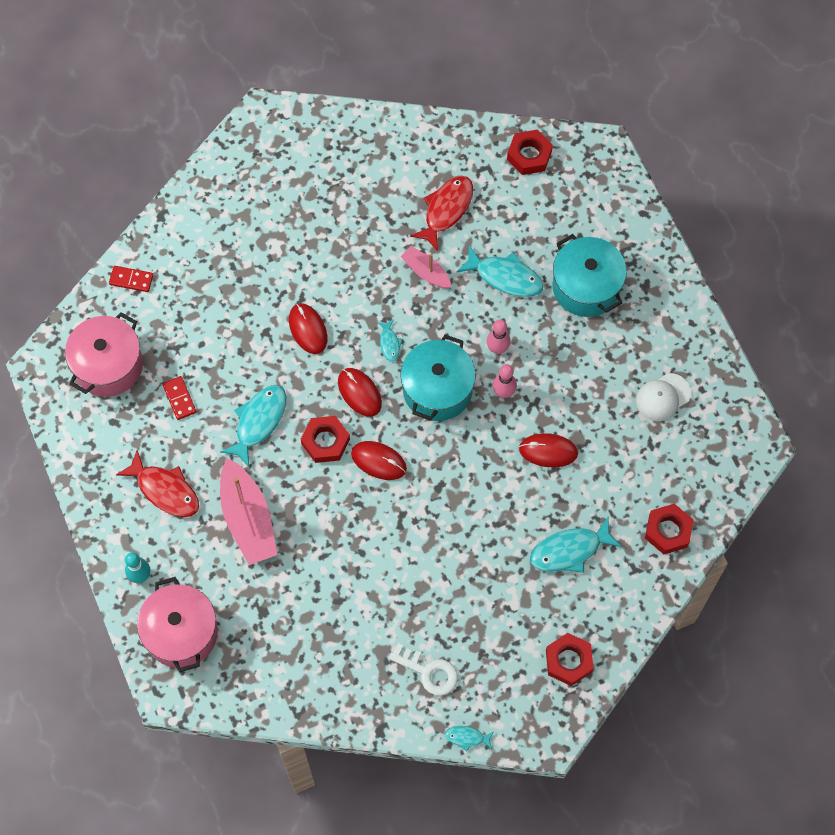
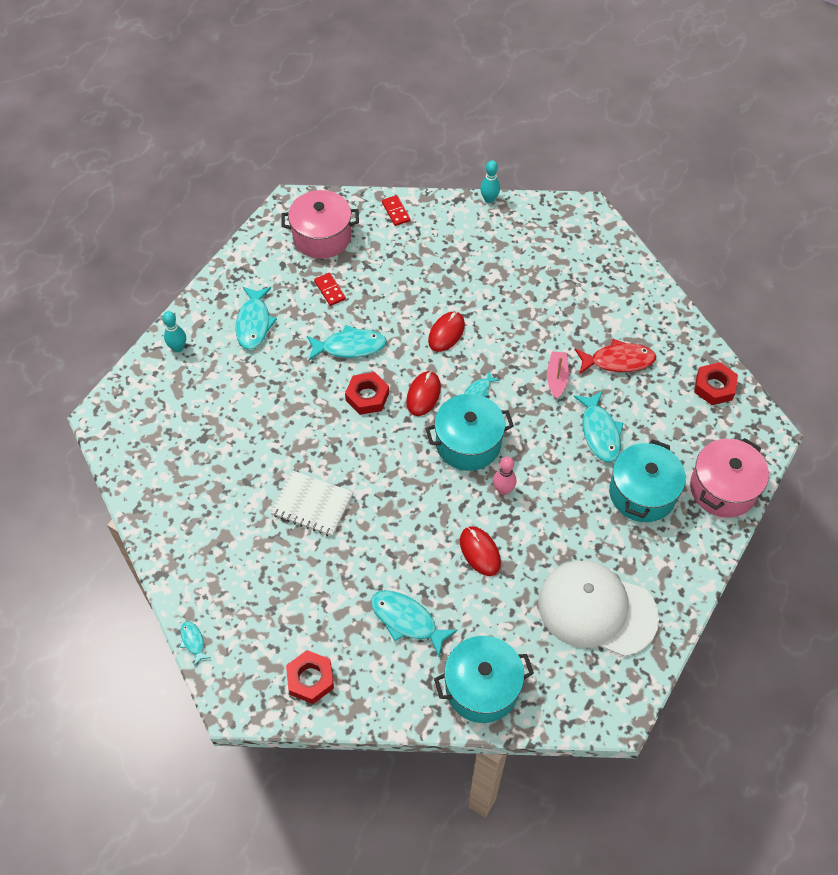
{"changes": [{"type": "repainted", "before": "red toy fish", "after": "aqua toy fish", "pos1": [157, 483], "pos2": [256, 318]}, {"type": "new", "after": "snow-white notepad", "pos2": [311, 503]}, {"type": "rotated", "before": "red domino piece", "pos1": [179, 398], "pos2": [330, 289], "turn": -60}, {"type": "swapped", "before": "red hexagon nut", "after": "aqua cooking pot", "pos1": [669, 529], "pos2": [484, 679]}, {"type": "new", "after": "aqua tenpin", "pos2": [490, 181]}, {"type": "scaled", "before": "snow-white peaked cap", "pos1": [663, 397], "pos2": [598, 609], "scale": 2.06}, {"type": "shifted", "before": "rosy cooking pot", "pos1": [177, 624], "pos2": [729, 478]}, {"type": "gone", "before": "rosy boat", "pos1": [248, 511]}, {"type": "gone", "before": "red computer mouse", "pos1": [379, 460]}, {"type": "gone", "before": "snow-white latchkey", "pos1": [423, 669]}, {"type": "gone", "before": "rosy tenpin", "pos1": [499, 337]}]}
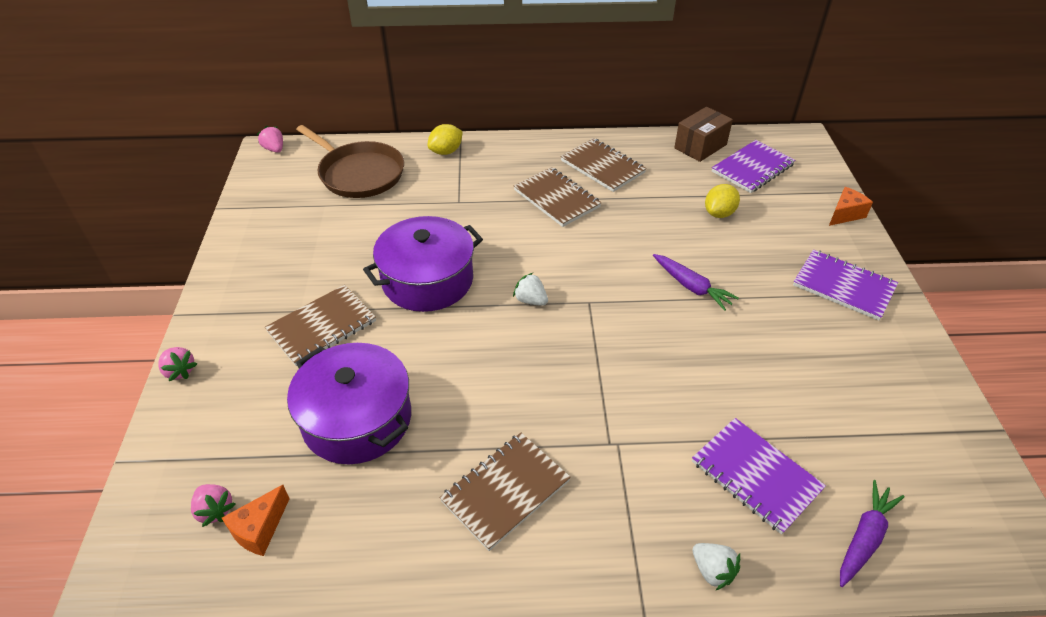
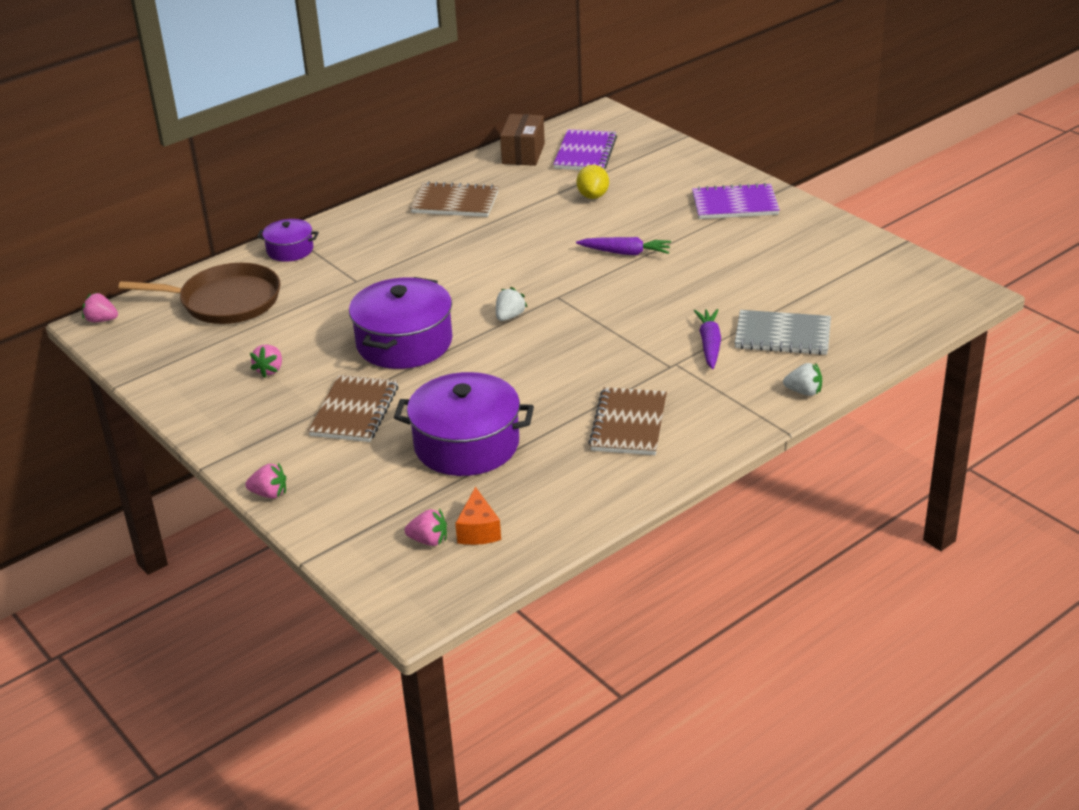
{"changes": [{"type": "new", "after": "rosy berry", "pos2": [266, 361]}, {"type": "swapped", "before": "golden citrus fruit", "after": "royal purple cooking pot", "pos1": [445, 139], "pos2": [288, 240]}, {"type": "rotated", "before": "snow-white berry", "pos1": [530, 289], "pos2": [511, 304], "turn": 120}, {"type": "shifted", "before": "royal purple root vegetable", "pos1": [872, 533], "pos2": [707, 339]}, {"type": "repainted", "before": "royal purple notepad", "after": "grey notepad", "pos1": [759, 476], "pos2": [783, 332]}, {"type": "gone", "before": "brown notepad", "pos1": [557, 197]}, {"type": "gone", "before": "orange piece of cheese", "pos1": [851, 206]}]}
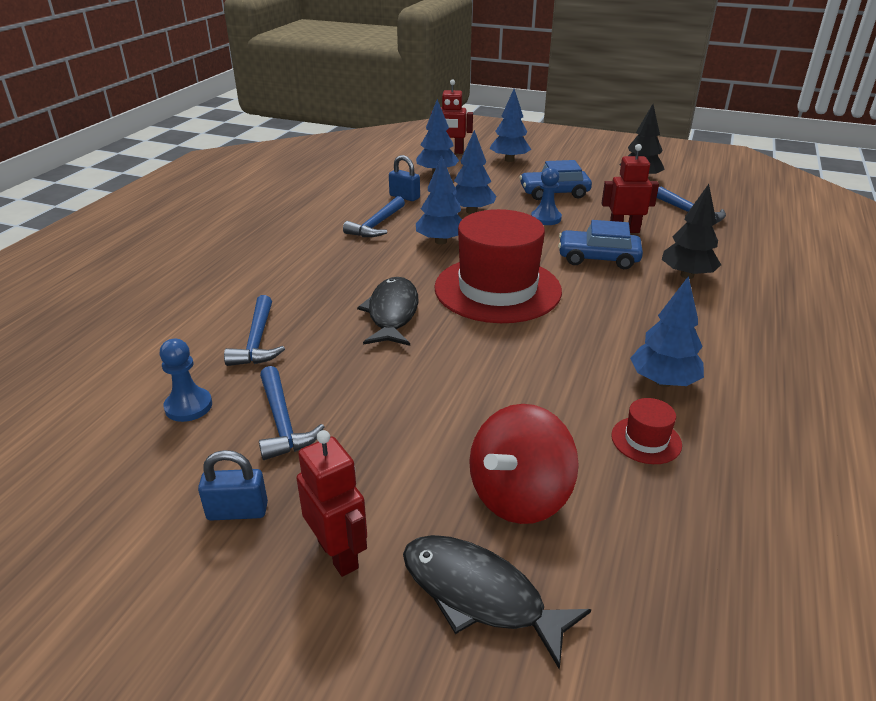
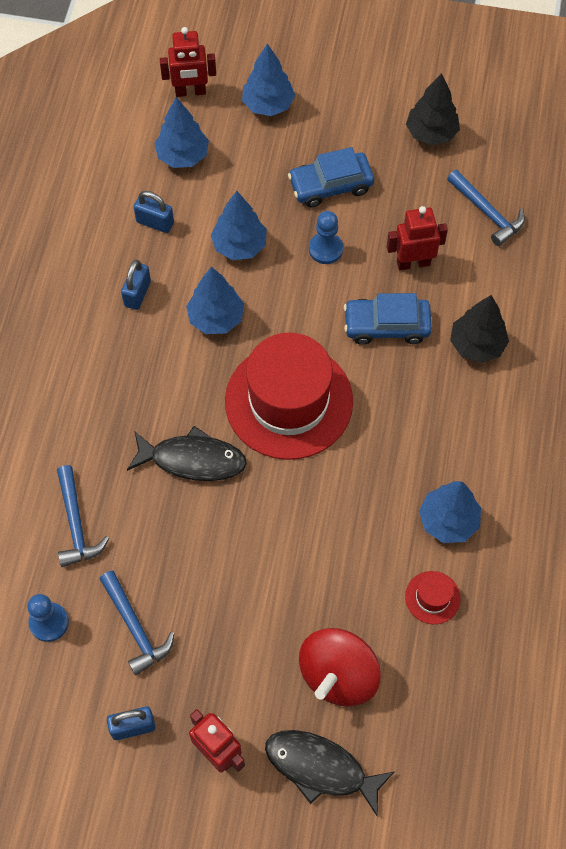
{"changes": [{"type": "swapped", "before": "blue claw hammer", "after": "blue padlock", "pos1": [374, 216], "pos2": [136, 285]}, {"type": "rotated", "before": "jet-black toy fish", "pos1": [387, 311], "pos2": [187, 453], "turn": 105}]}
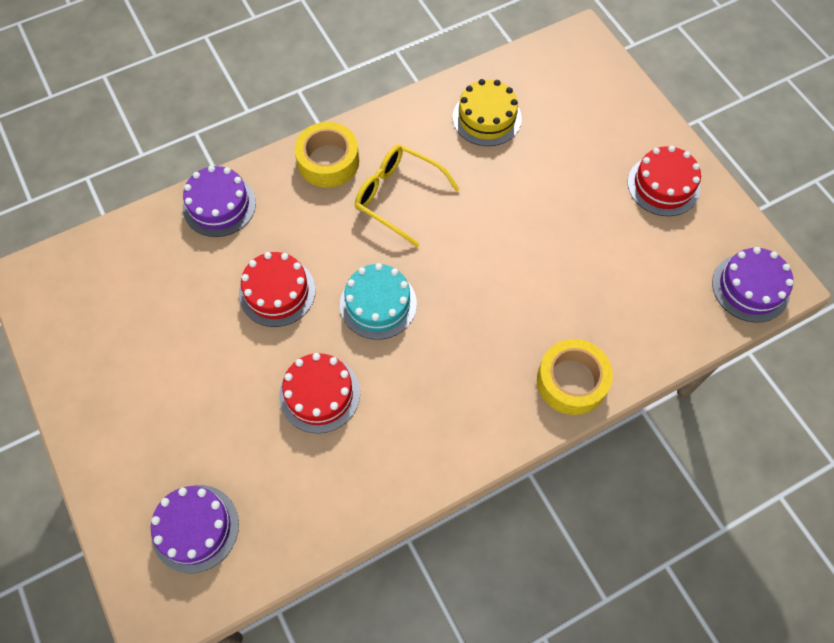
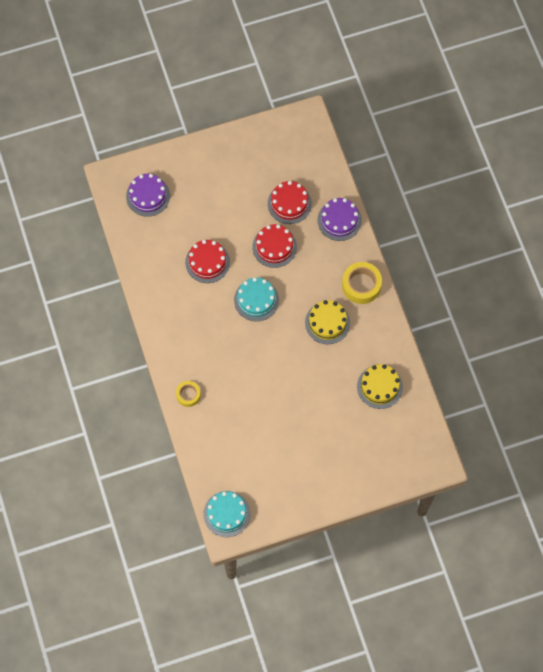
{"changes": [{"type": "scaled", "before": "golden sticky tape", "pos1": [575, 377], "pos2": [188, 394], "scale": 0.61}, {"type": "repainted", "before": "royal purple gateau", "after": "aqua gateau", "pos1": [753, 285], "pos2": [227, 514]}, {"type": "shifted", "before": "red gateau", "pos1": [664, 181], "pos2": [290, 202]}, {"type": "swapped", "before": "golden spectacles", "after": "golden gateau", "pos1": [407, 196], "pos2": [327, 322]}]}
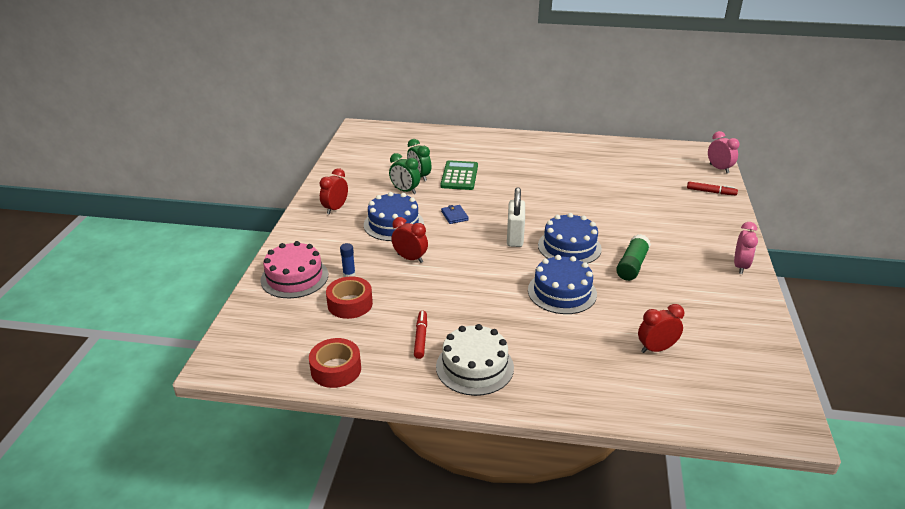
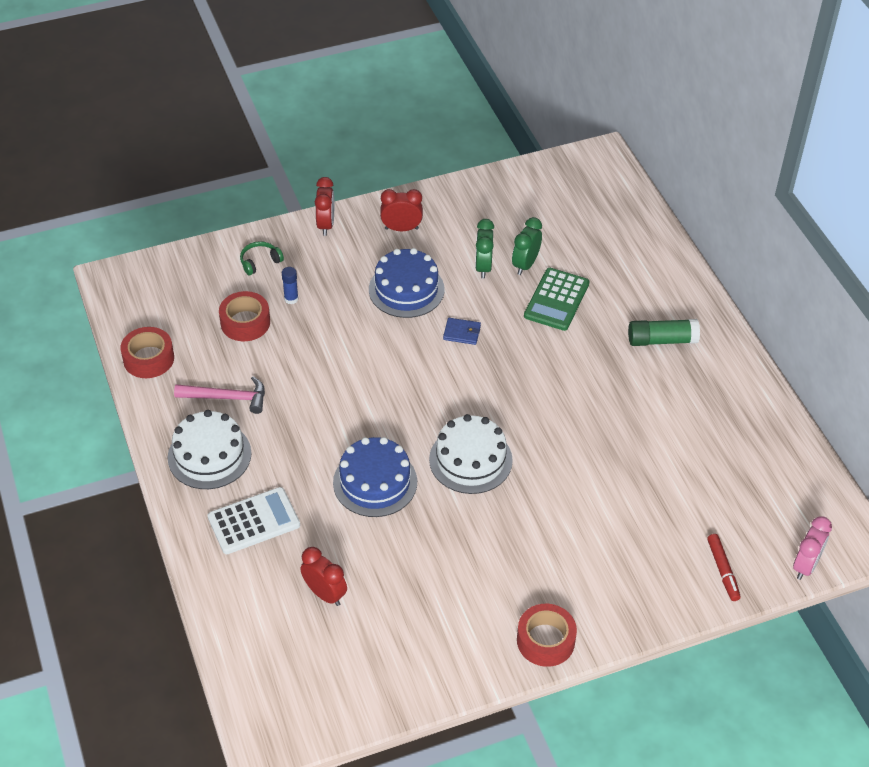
{"changes": [{"type": "swapped", "before": "red marker pen", "after": "rosy claw hammer", "pos1": [420, 335], "pos2": [219, 395]}, {"type": "new", "after": "snow-white adding machine", "pos2": [254, 520]}, {"type": "swapped", "before": "rosy gateau", "after": "leaf-green headset", "pos1": [294, 269], "pos2": [262, 258]}, {"type": "shifted", "before": "red alarm clock", "pos1": [409, 240], "pos2": [324, 206]}, {"type": "repainted", "before": "blue gateau", "after": "snow-white gateau", "pos1": [570, 238], "pos2": [471, 454]}, {"type": "rotated", "before": "blue wallet", "pos1": [455, 214], "pos2": [462, 331], "turn": 60}, {"type": "swapped", "before": "rosy alarm clock", "after": "red sticky tape", "pos1": [746, 248], "pos2": [547, 635]}, {"type": "rotated", "before": "leaf-green adding machine", "pos1": [459, 175], "pos2": [557, 299], "turn": 135}, {"type": "shifted", "before": "leaf-green glue stick", "pos1": [633, 257], "pos2": [664, 332]}, {"type": "gone", "before": "snow-white padlock", "pos1": [516, 217]}]}
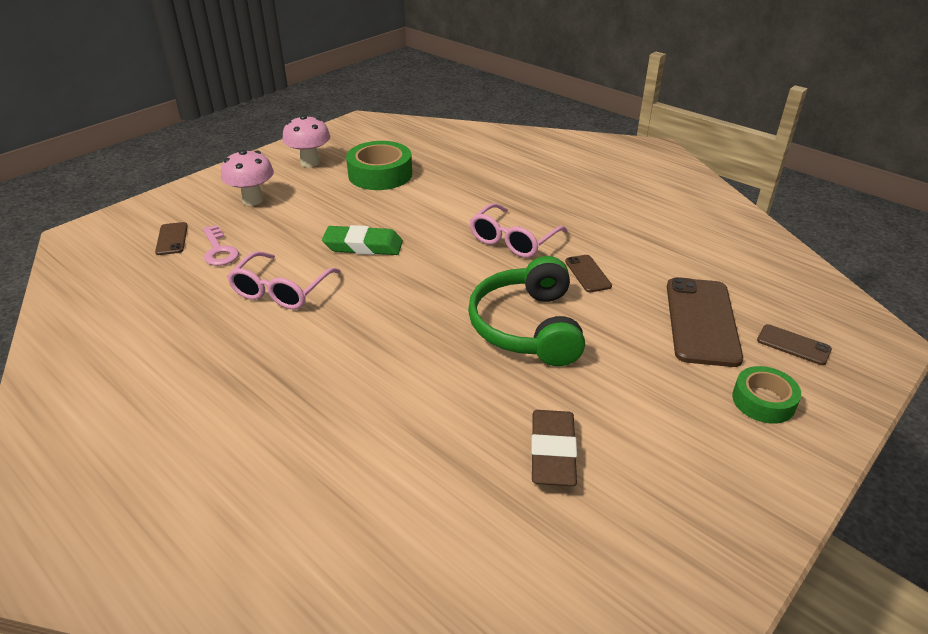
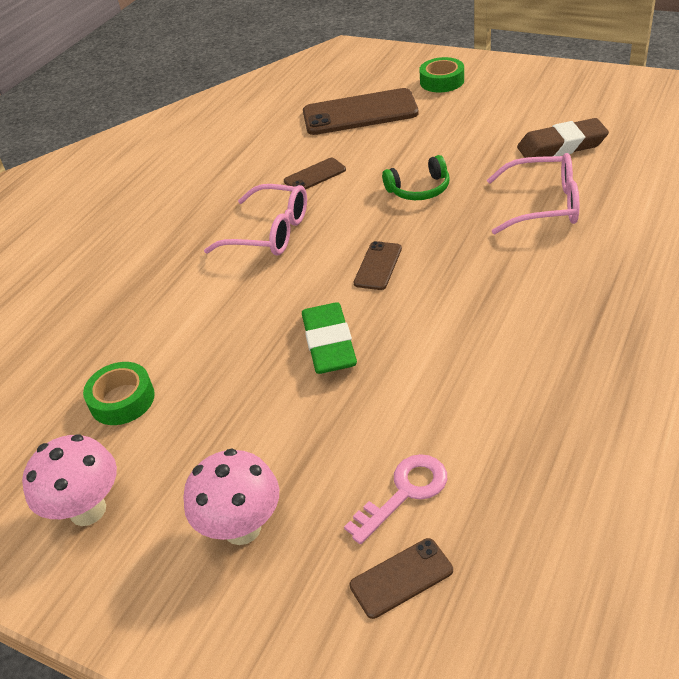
{"changes": [{"type": "scaled", "before": "leaf-green sticky tape", "pos1": [379, 165], "pos2": [119, 393], "scale": 0.62}, {"type": "shifted", "before": "brown smartphone", "pos1": [794, 344], "pos2": [378, 265]}, {"type": "scaled", "before": "leaf-green headset", "pos1": [526, 311], "pos2": [415, 177], "scale": 0.51}, {"type": "shifted", "before": "rosy spectacles", "pos1": [284, 280], "pos2": [533, 193]}]}
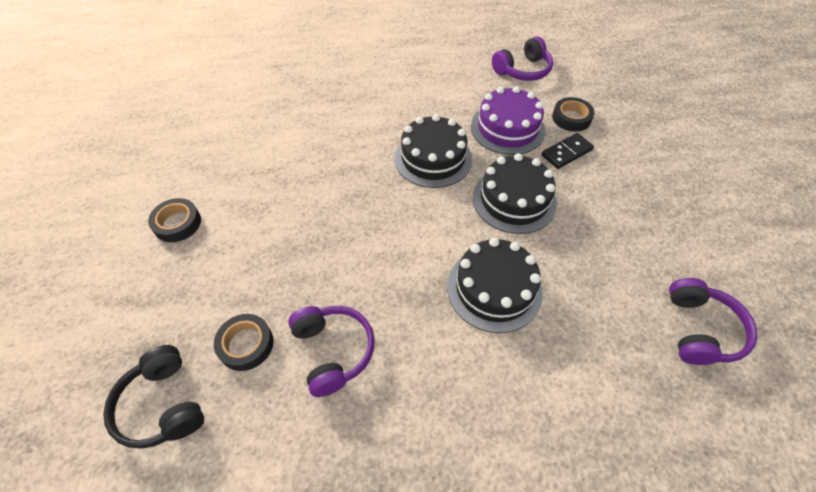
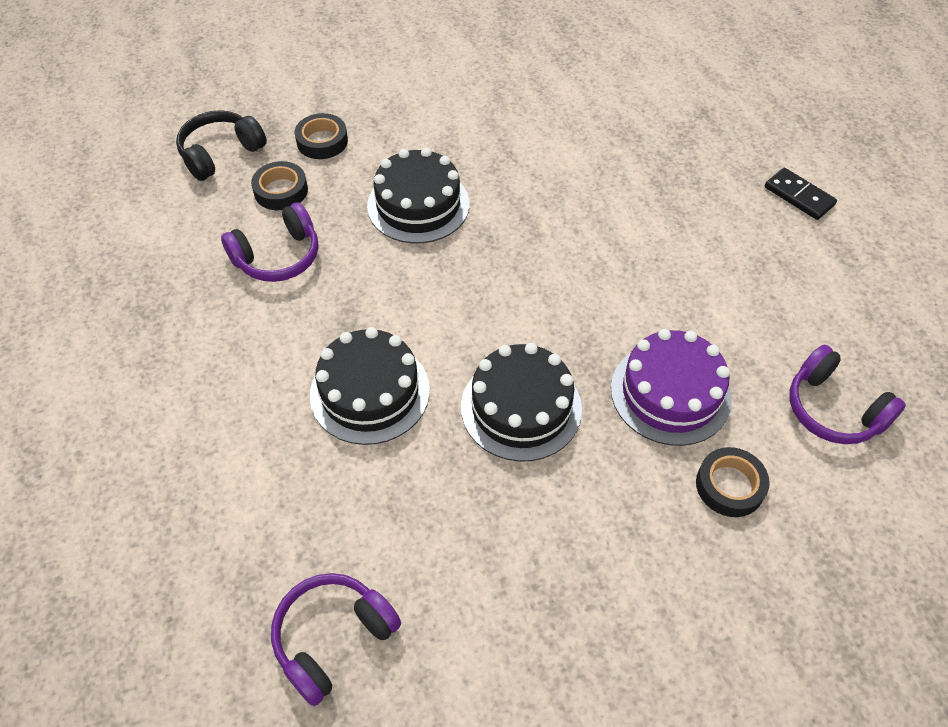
{"changes": [{"type": "rotated", "before": "royal purple headset", "pos1": [713, 321], "pos2": [336, 639], "turn": 135}, {"type": "shifted", "before": "jet-black sticky tape", "pos1": [174, 220], "pos2": [321, 136]}, {"type": "shifted", "before": "jet-black gateau", "pos1": [433, 151], "pos2": [418, 195]}, {"type": "shifted", "before": "jet-black domino piece", "pos1": [567, 151], "pos2": [801, 194]}]}
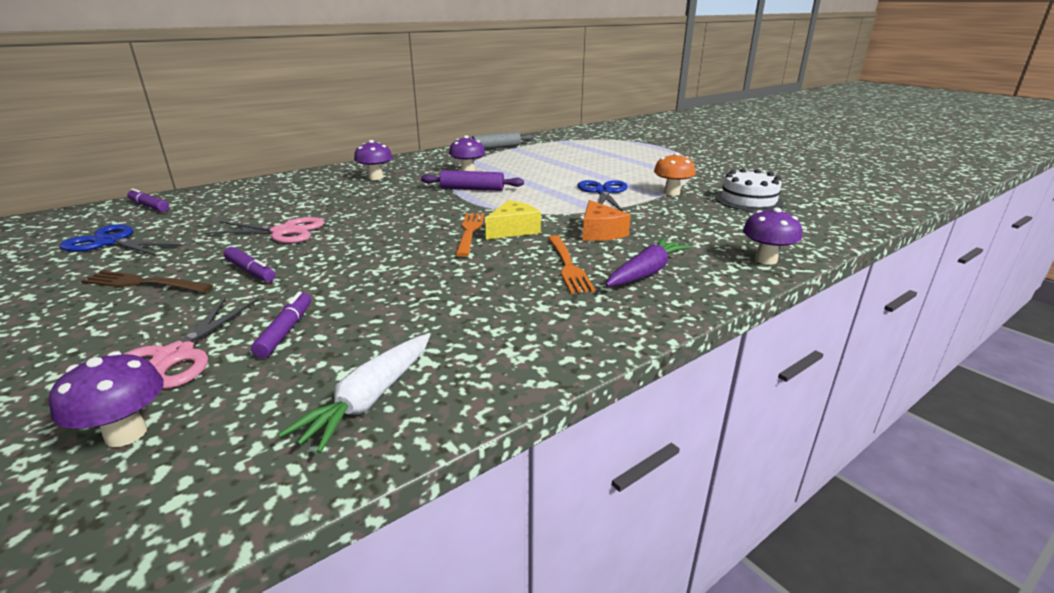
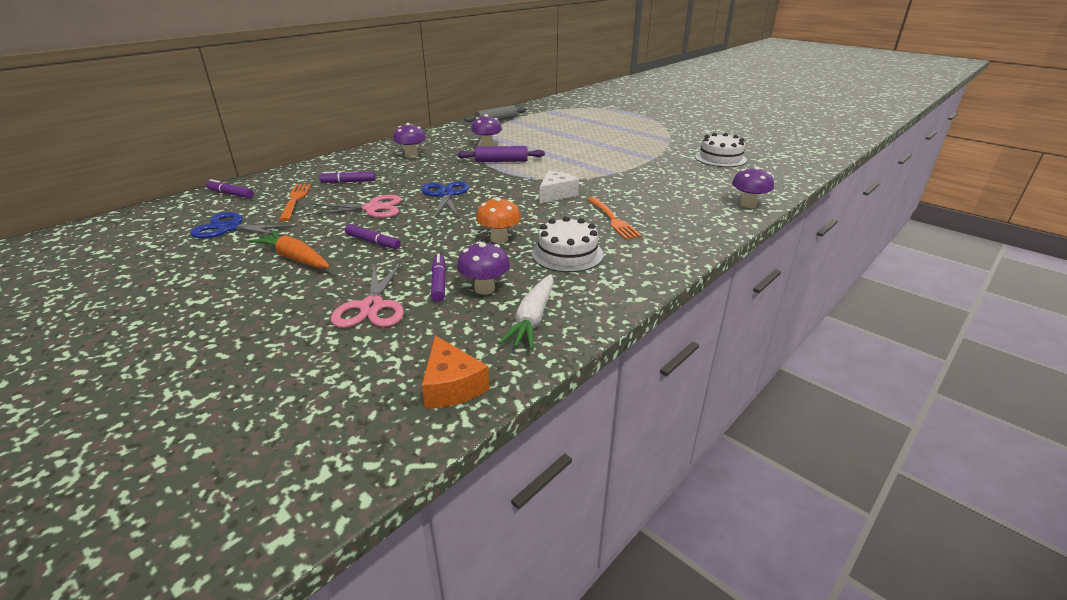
{"changes": [{"type": "swapped", "before": "brown fork", "after": "orange root vegetable", "pos1": [147, 282], "pos2": [289, 249]}, {"type": "shifted", "before": "orange fork", "pos1": [470, 235], "pos2": [295, 202]}, {"type": "new", "after": "royal purple marker pen", "pos2": [347, 177]}, {"type": "shifted", "before": "blue pair of scissors", "pos1": [603, 195], "pos2": [445, 199]}, {"type": "shifted", "before": "orange piece of cheese", "pos1": [606, 220], "pos2": [456, 372]}, {"type": "shifted", "before": "royal purple fungus", "pos1": [106, 399], "pos2": [483, 268]}, {"type": "shifted", "before": "orange fungus", "pos1": [675, 174], "pos2": [498, 220]}, {"type": "new", "after": "snow-white gateau", "pos2": [568, 244]}, {"type": "repainted", "before": "golden piece of cheese", "after": "snow-white piece of cheese", "pos1": [513, 220], "pos2": [559, 187]}, {"type": "gone", "before": "royal purple root vegetable", "pos1": [648, 262]}]}
